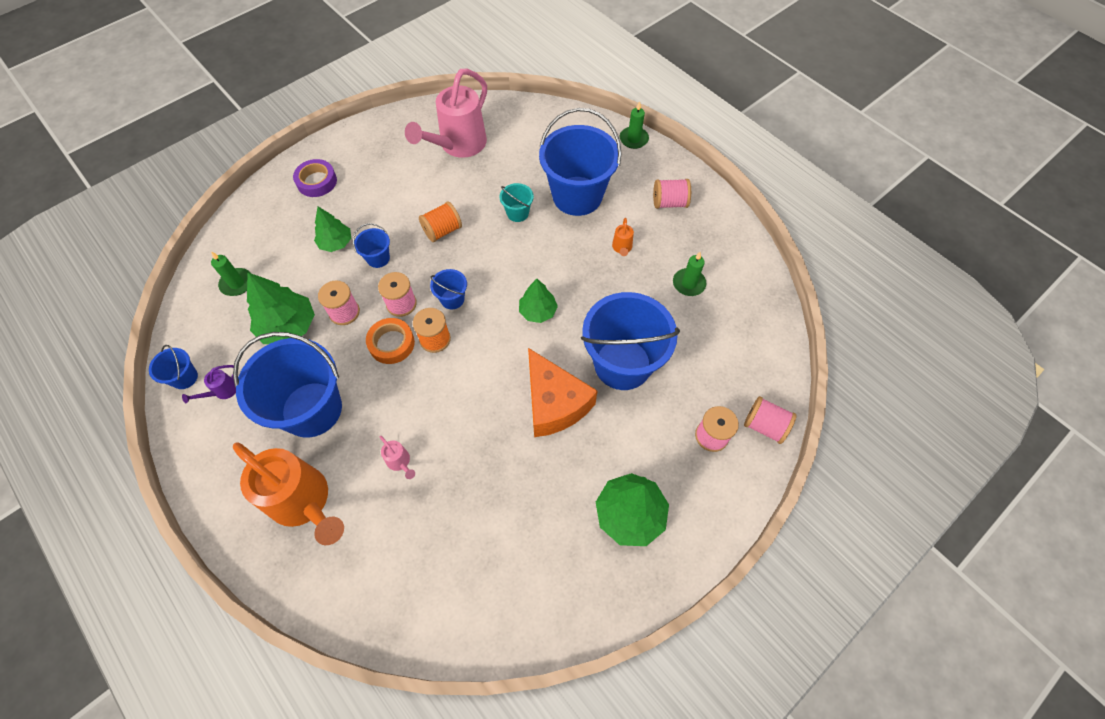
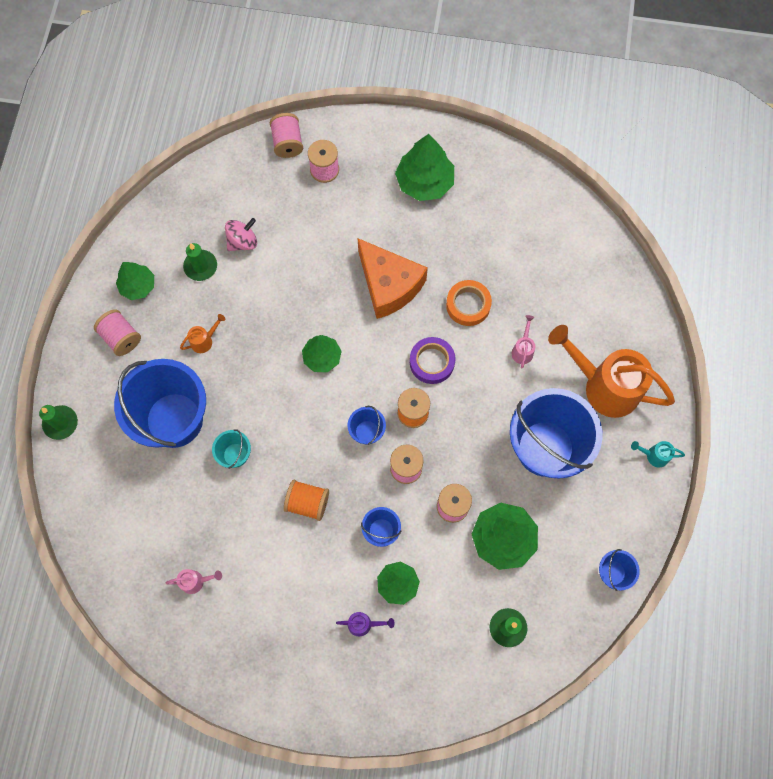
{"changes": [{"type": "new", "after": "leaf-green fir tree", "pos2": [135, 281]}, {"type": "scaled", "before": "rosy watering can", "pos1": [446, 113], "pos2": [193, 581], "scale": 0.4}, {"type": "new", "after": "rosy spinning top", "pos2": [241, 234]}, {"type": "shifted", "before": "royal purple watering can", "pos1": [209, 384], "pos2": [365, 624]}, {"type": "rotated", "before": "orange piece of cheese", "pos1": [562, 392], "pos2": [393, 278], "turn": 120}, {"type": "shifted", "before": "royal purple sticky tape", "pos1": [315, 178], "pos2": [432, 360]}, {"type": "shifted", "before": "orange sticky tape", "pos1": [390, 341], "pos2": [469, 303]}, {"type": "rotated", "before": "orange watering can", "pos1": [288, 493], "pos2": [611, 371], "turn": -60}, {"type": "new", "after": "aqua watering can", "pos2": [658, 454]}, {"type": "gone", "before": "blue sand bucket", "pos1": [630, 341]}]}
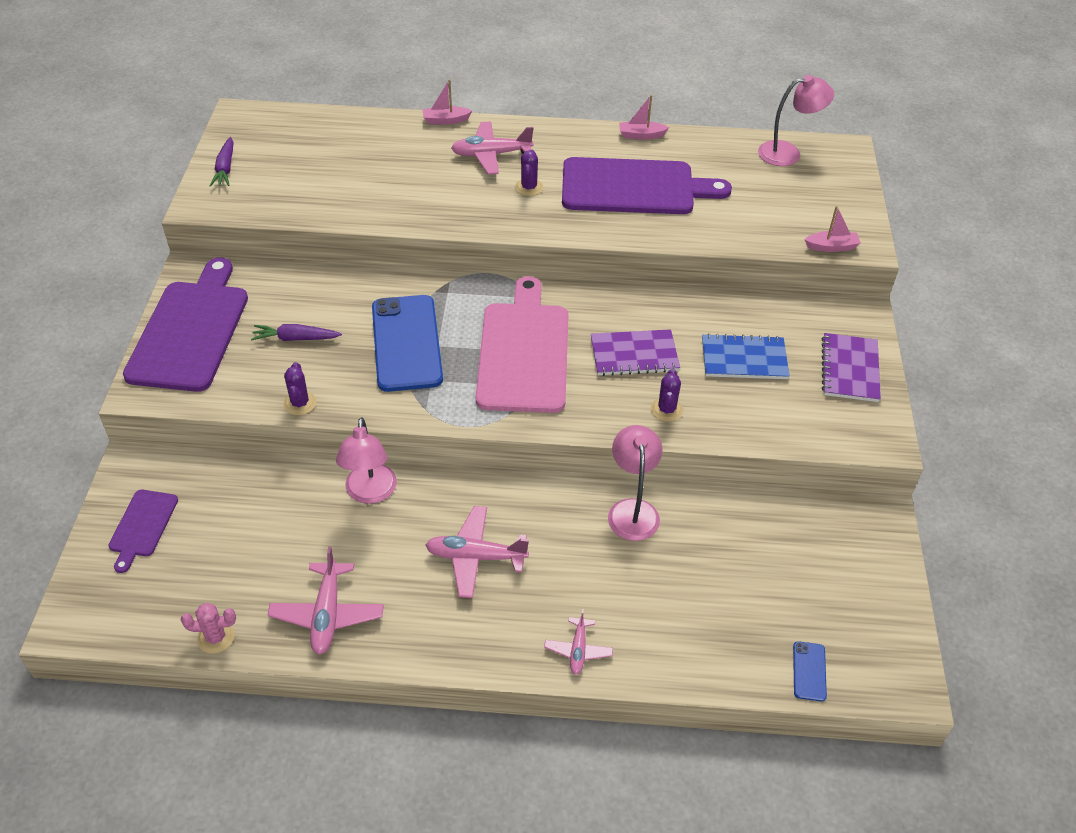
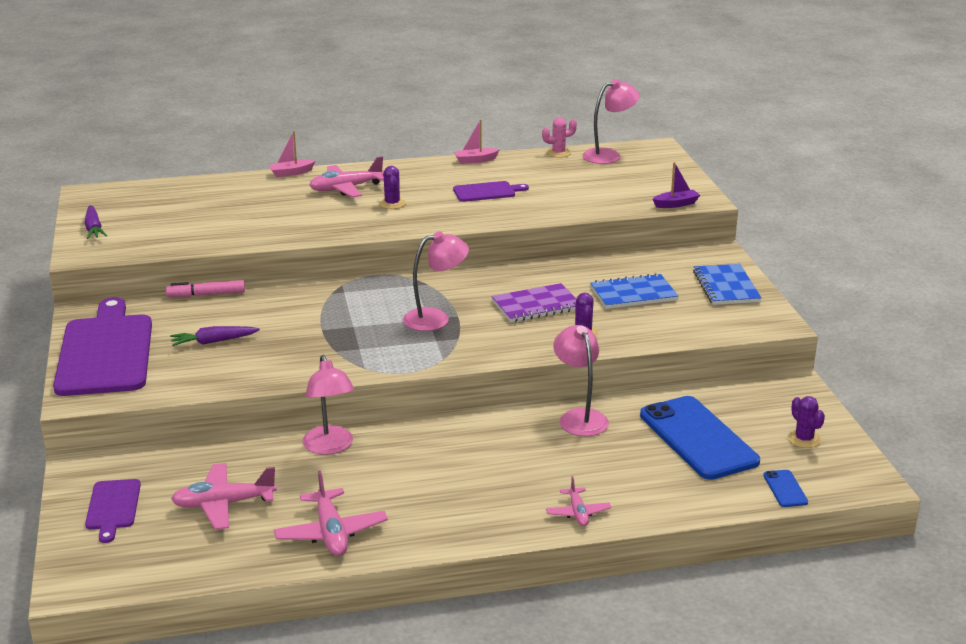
{"changes": [{"type": "new", "after": "rosy marker pen", "pos2": [205, 288]}, {"type": "shifted", "before": "rosy plane", "pos1": [477, 552], "pos2": [224, 496]}, {"type": "swapped", "before": "rosy chopping board", "after": "rosy reading lamp", "pos1": [522, 344], "pos2": [436, 281]}, {"type": "scaled", "before": "royal purple chopping board", "pos1": [647, 185], "pos2": [491, 191], "scale": 0.48}, {"type": "shifted", "before": "rosy prickly plant", "pos1": [208, 628], "pos2": [559, 137]}, {"type": "shifted", "before": "blue smartphone", "pos1": [407, 343], "pos2": [700, 438]}, {"type": "repainted", "before": "rosy boat", "after": "royal purple boat", "pos1": [832, 229], "pos2": [676, 185]}, {"type": "repainted", "before": "royal purple notepad", "after": "blue notepad", "pos1": [851, 367], "pos2": [727, 284]}, {"type": "shifted", "before": "royal purple prickly plant", "pos1": [299, 388], "pos2": [806, 422]}]}
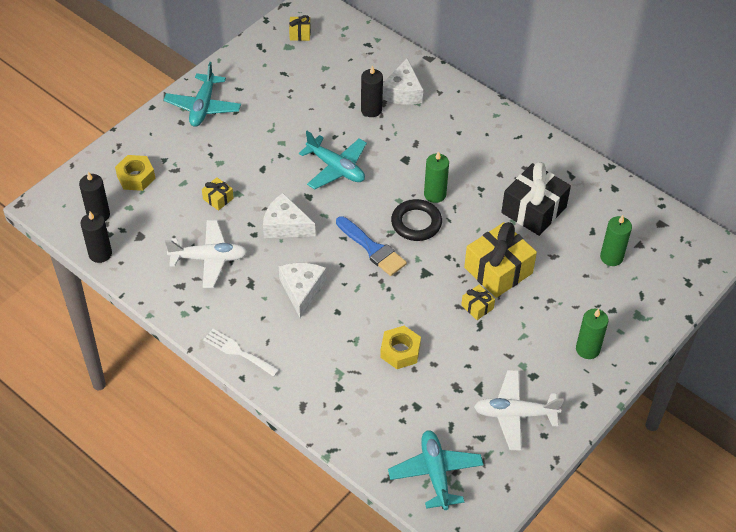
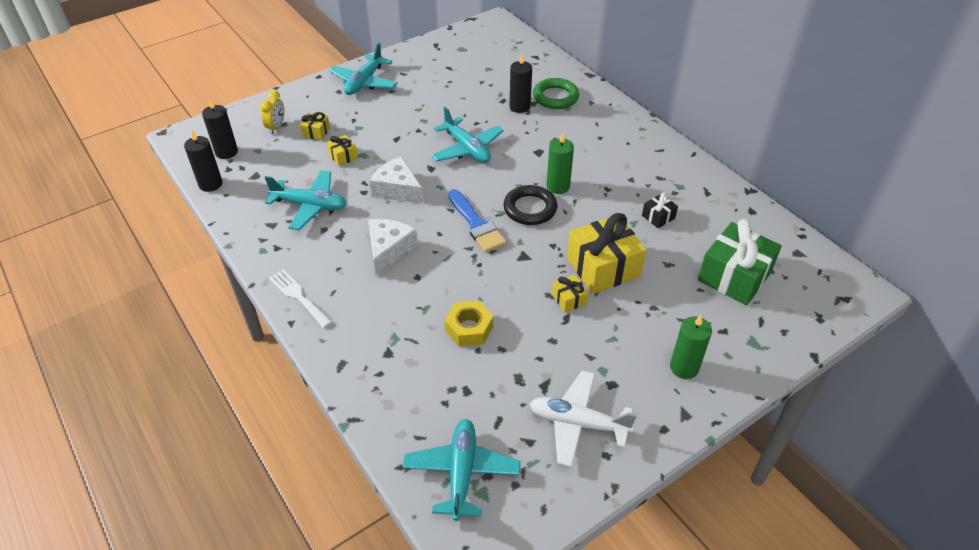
{"changes": [{"type": "swapped", "before": "golden hexagon nut", "after": "golden alarm clock", "pos1": [135, 173], "pos2": [272, 112]}, {"type": "repainted", "before": "snow-white plane", "after": "aqua plane", "pos1": [206, 254], "pos2": [306, 200]}, {"type": "shifted", "before": "golden gift", "pos1": [299, 28], "pos2": [315, 126]}, {"type": "swapped", "before": "snow-white piece of cheese", "after": "leaf-green hoop", "pos1": [402, 81], "pos2": [556, 93]}, {"type": "scaled", "before": "jet-black gift", "pos1": [536, 199], "pos2": [660, 210], "scale": 0.46}, {"type": "swapped", "before": "leaf-green candle", "after": "leaf-green gift", "pos1": [616, 240], "pos2": [740, 262]}]}
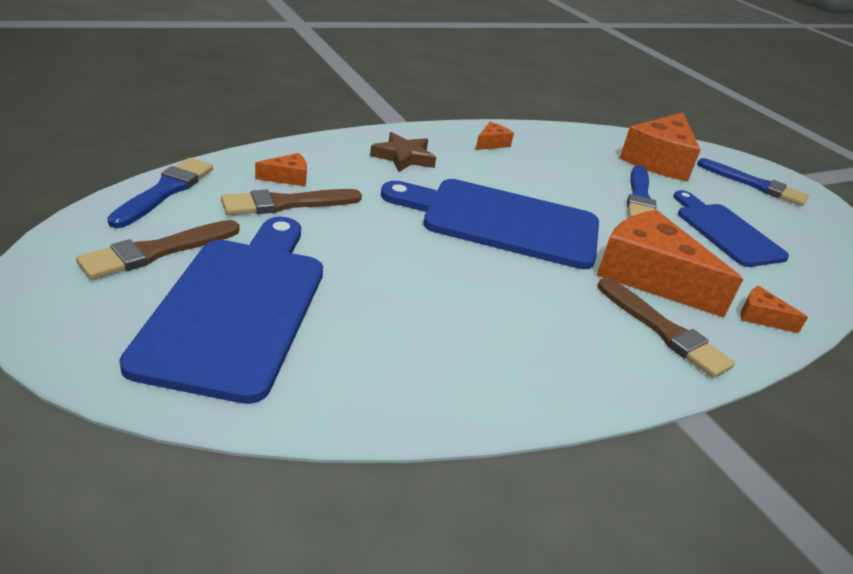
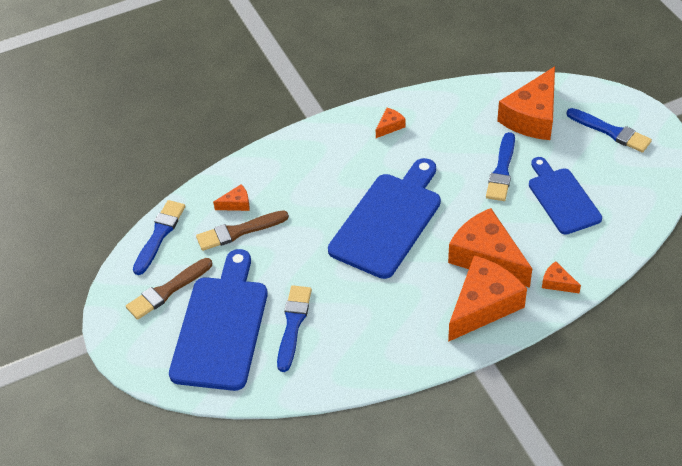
{"changes": [{"type": "new", "after": "blue paintbrush", "pos2": [294, 328]}, {"type": "rotated", "before": "blue chopping board", "pos1": [490, 224], "pos2": [384, 218], "turn": 105}, {"type": "swapped", "before": "brown paintbrush", "after": "orange piece of cheese", "pos1": [666, 328], "pos2": [487, 298]}, {"type": "gone", "before": "brown star shape", "pos1": [403, 152]}]}
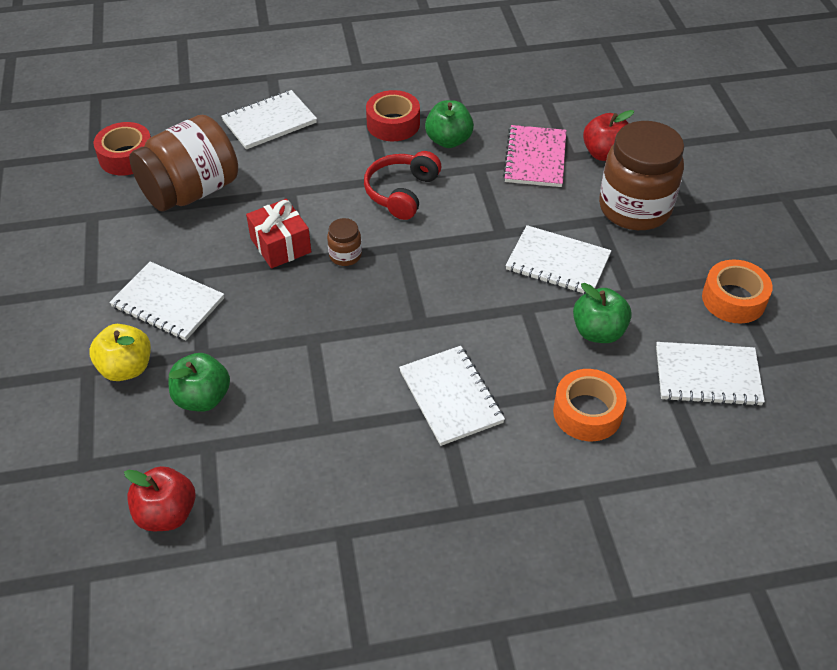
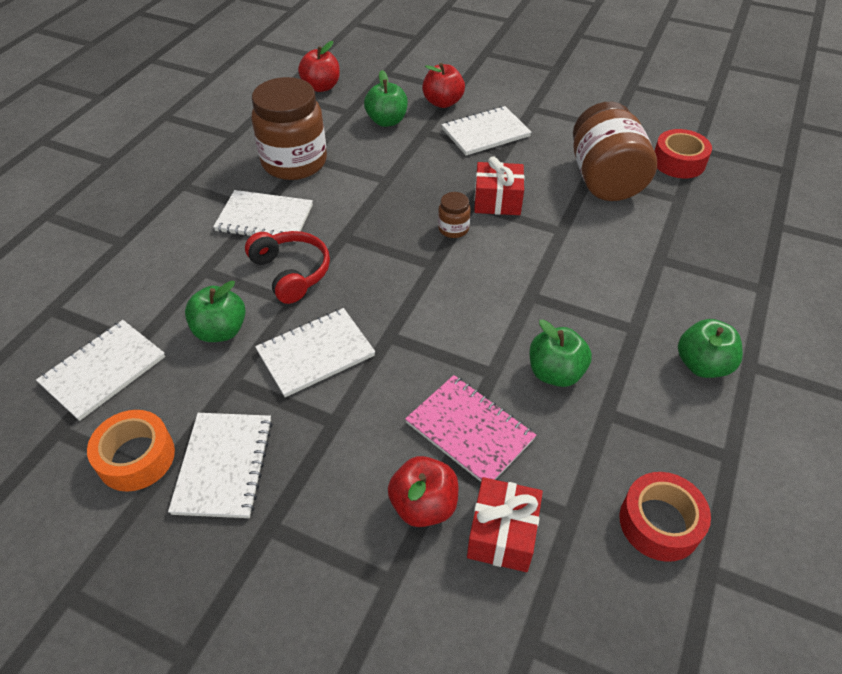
{"changes": [{"type": "shifted", "before": "snow-white notepad", "pos1": [269, 119], "pos2": [220, 465]}, {"type": "shifted", "before": "red headset", "pos1": [402, 185], "pos2": [287, 267]}, {"type": "shifted", "before": "brown preserve jar", "pos1": [641, 175], "pos2": [289, 128]}, {"type": "repainted", "before": "golden apple fruit", "after": "red apple fruit", "pos1": [120, 352], "pos2": [443, 85]}, {"type": "new", "after": "red gift", "pos2": [505, 524]}, {"type": "shifted", "before": "red sticky tape", "pos1": [393, 115], "pos2": [665, 517]}, {"type": "new", "after": "leaf-green apple fruit", "pos2": [710, 348]}, {"type": "gone", "before": "orange sticky tape", "pos1": [590, 405]}]}
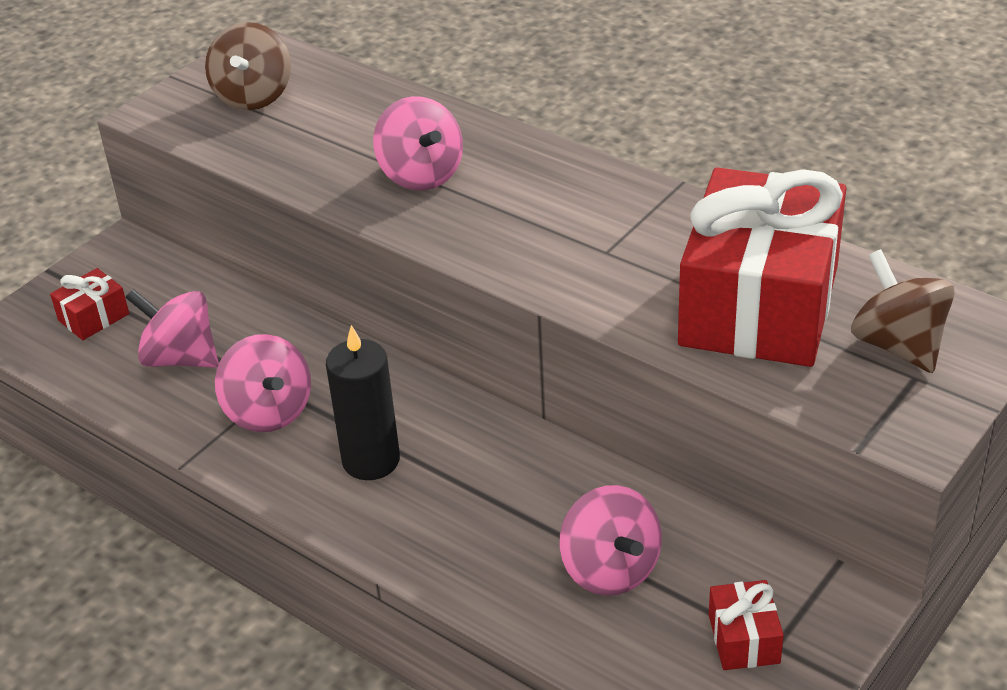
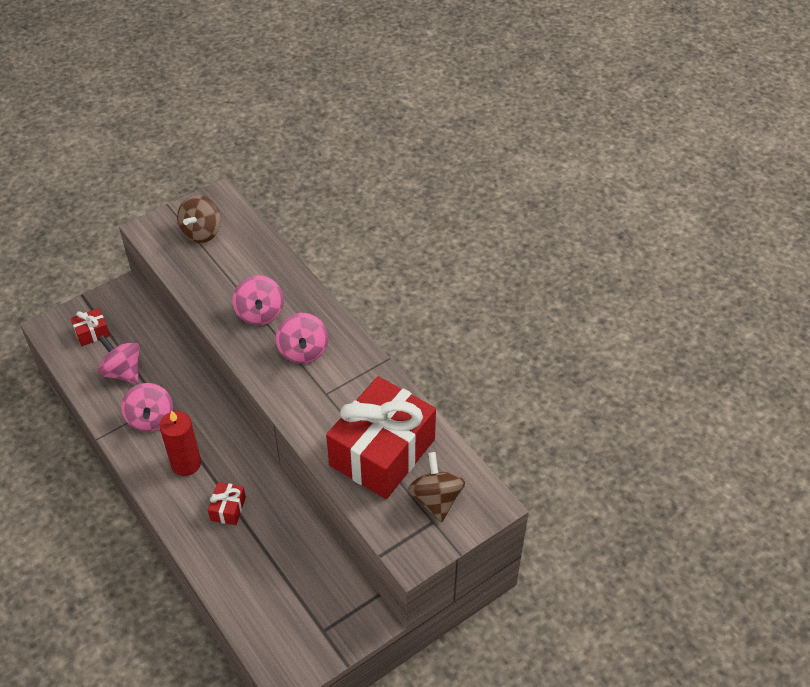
{"changes": [{"type": "repainted", "before": "jet-black candle", "after": "red candle", "pos1": [363, 402], "pos2": [180, 443]}, {"type": "shifted", "before": "red gift", "pos1": [746, 625], "pos2": [227, 503]}, {"type": "shifted", "before": "rosy spinning top", "pos1": [611, 540], "pos2": [302, 338]}]}
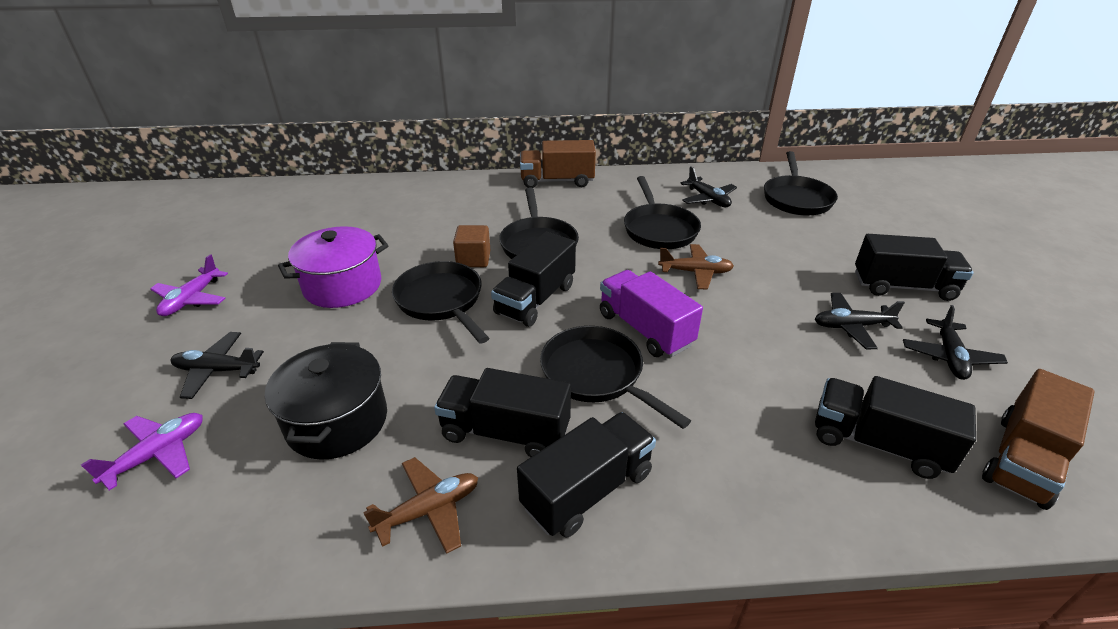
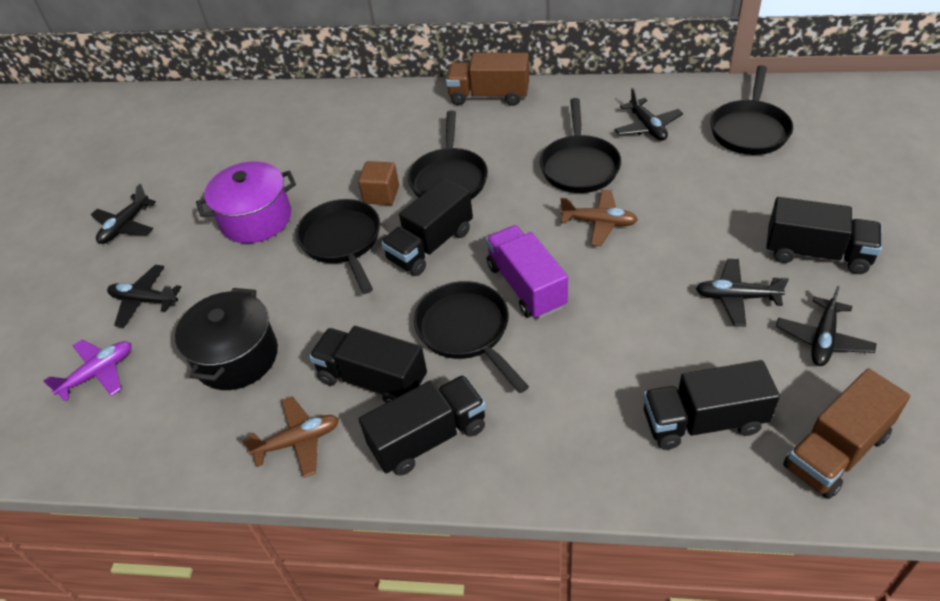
{"changes": [{"type": "repainted", "before": "royal purple plane", "after": "jet-black plane", "pos1": [189, 285], "pos2": [123, 214]}, {"type": "rotated", "before": "jet-black lorry", "pos1": [895, 427], "pos2": [711, 405], "turn": -45}]}
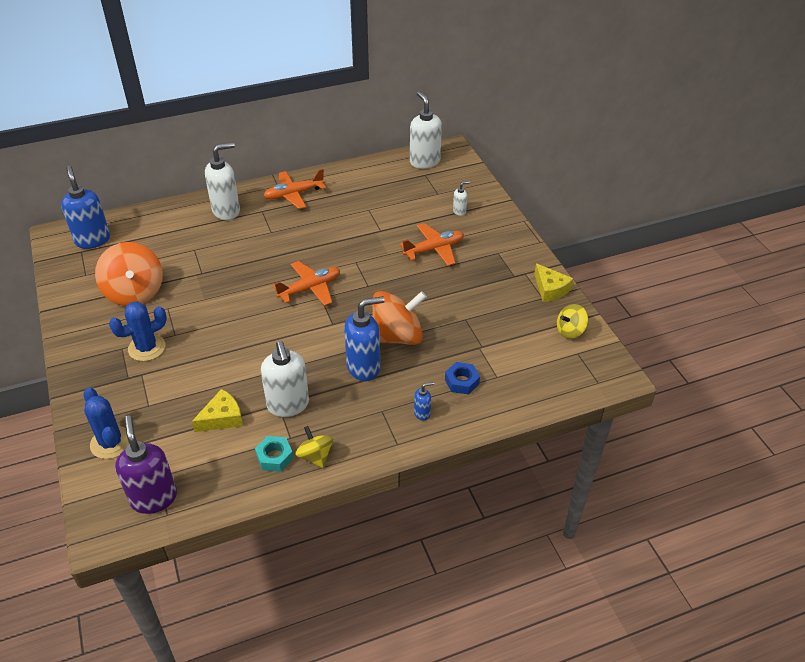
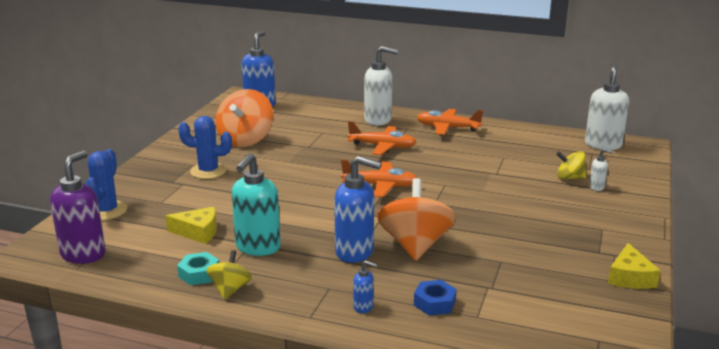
{"changes": [{"type": "repainted", "before": "snow-white soap pump", "after": "aqua soap pump", "pos1": [285, 379], "pos2": [256, 204]}, {"type": "shifted", "before": "orange plane", "pos1": [431, 244], "pos2": [382, 138]}, {"type": "rotated", "before": "orange spinning top", "pos1": [399, 318], "pos2": [416, 219], "turn": -105}, {"type": "shifted", "before": "golden spinning top", "pos1": [572, 321], "pos2": [571, 165]}]}
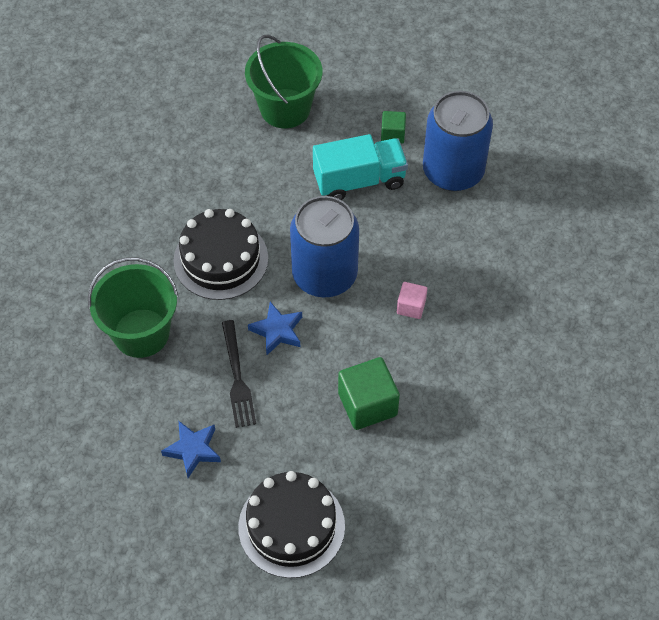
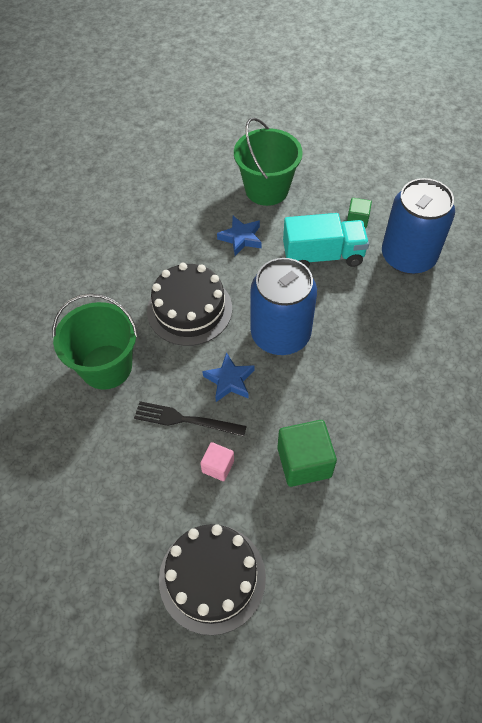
{"changes": [{"type": "rotated", "before": "jet-black fork", "pos1": [239, 374], "pos2": [190, 419], "turn": 105}, {"type": "shifted", "before": "rosy solid cube", "pos1": [412, 300], "pos2": [217, 461]}, {"type": "shifted", "before": "blue star shape", "pos1": [191, 449], "pos2": [239, 236]}]}
